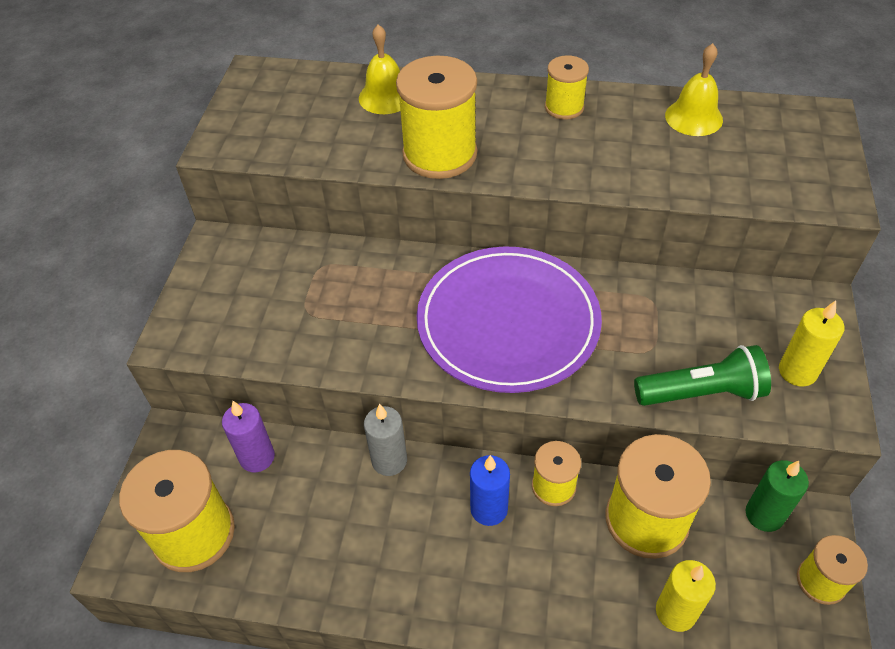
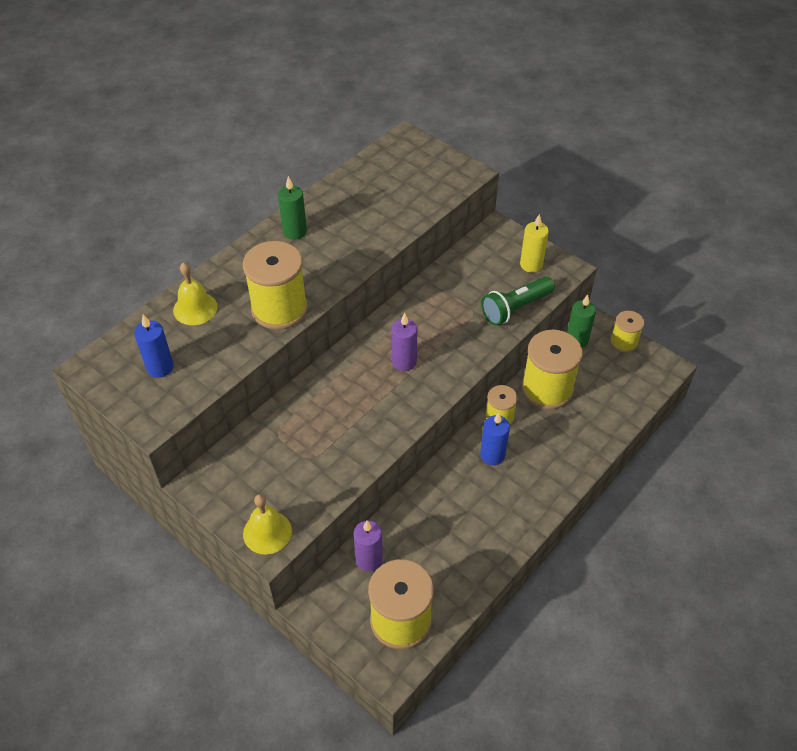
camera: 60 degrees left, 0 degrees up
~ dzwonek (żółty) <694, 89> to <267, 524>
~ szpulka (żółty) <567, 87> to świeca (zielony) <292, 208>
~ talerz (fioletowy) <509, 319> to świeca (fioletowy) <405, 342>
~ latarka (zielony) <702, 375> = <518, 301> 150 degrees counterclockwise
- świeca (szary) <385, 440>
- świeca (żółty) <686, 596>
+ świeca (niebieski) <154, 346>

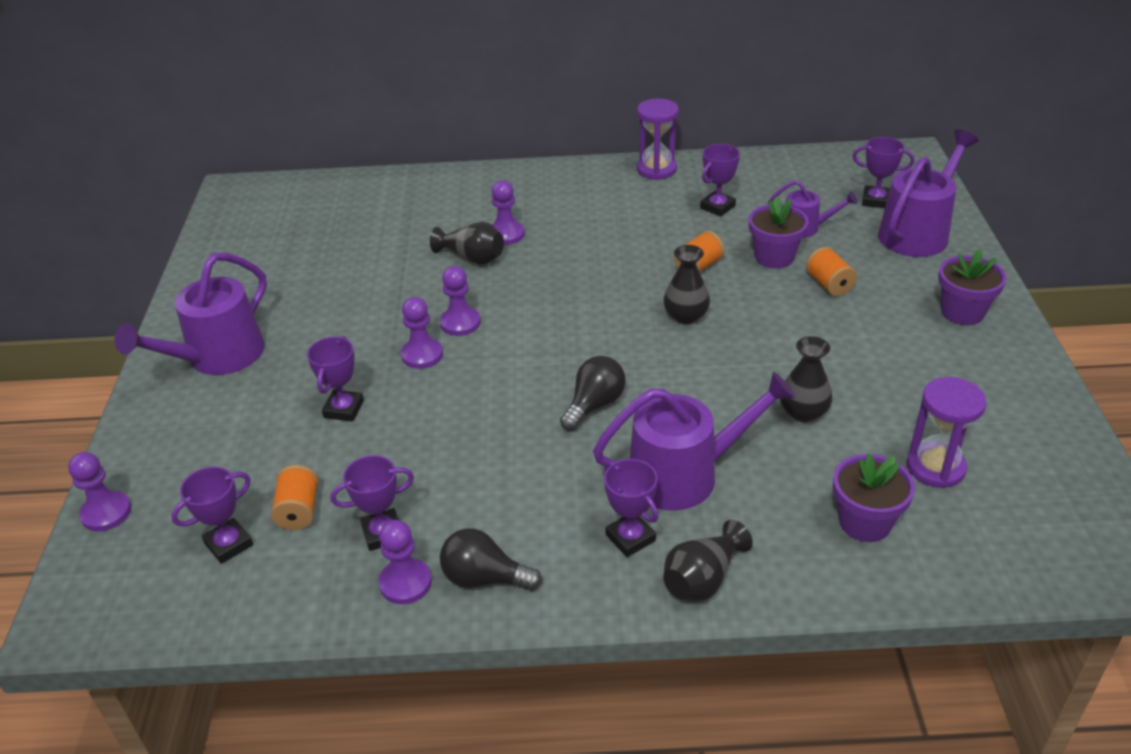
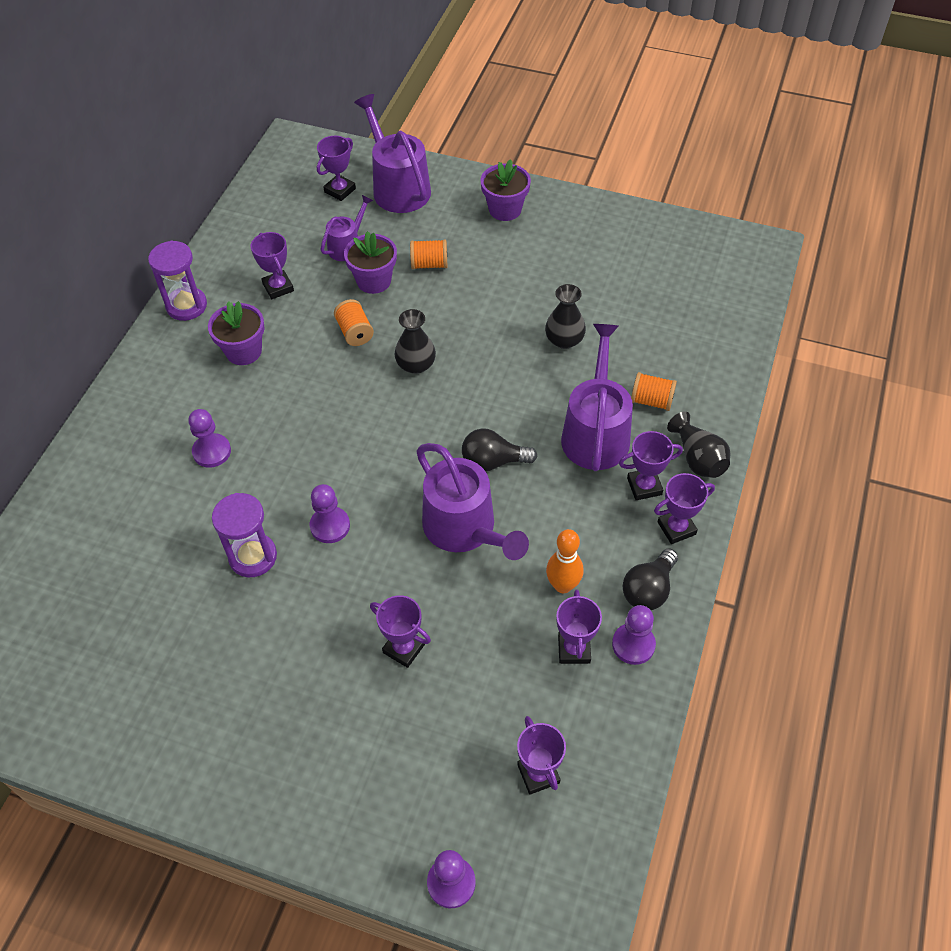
camera: 70 degrees left, 15 degrees up
- wazon (czarny) <467, 243>
~ konewka (fioletowy) <191, 314> to <472, 501>
- pionek (fioletowy) <422, 333>
~ żarówka (czarny) <593, 393> = <499, 449> 60 degrees counterclockwise
~ klepsydra (fioletowy) <947, 432> to <244, 535>
~ doniczka (fioletowy) <874, 498> to <236, 333>
~ szpulka (pomarańczowy) <294, 497> to <654, 391>
+ puchar (fioletowy) <684, 508>
+ kręgiel (pomarańczowy) <564, 561>

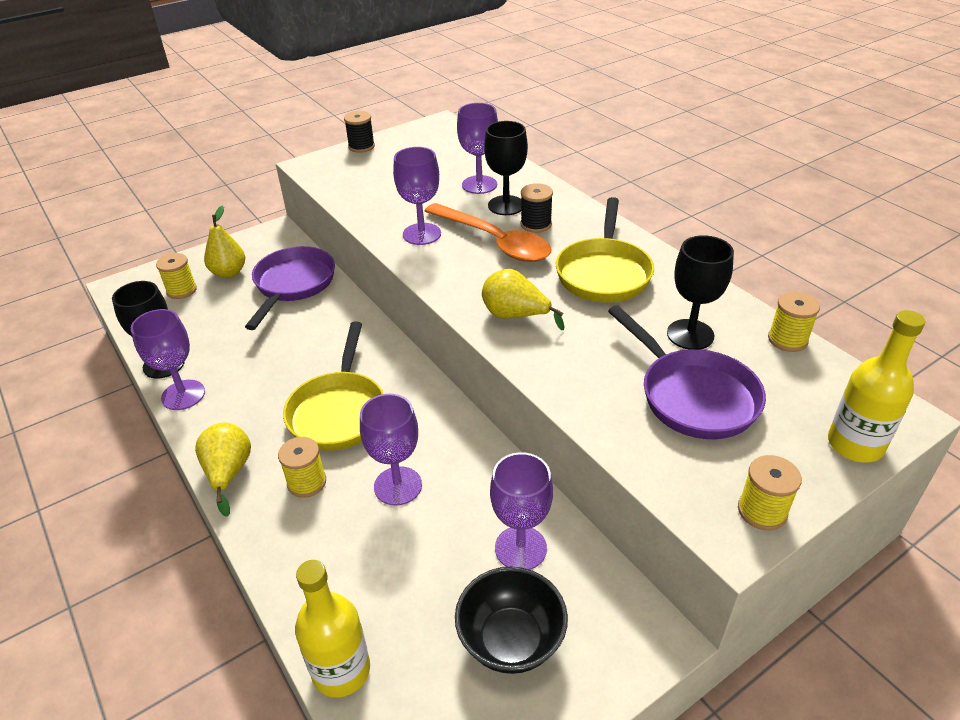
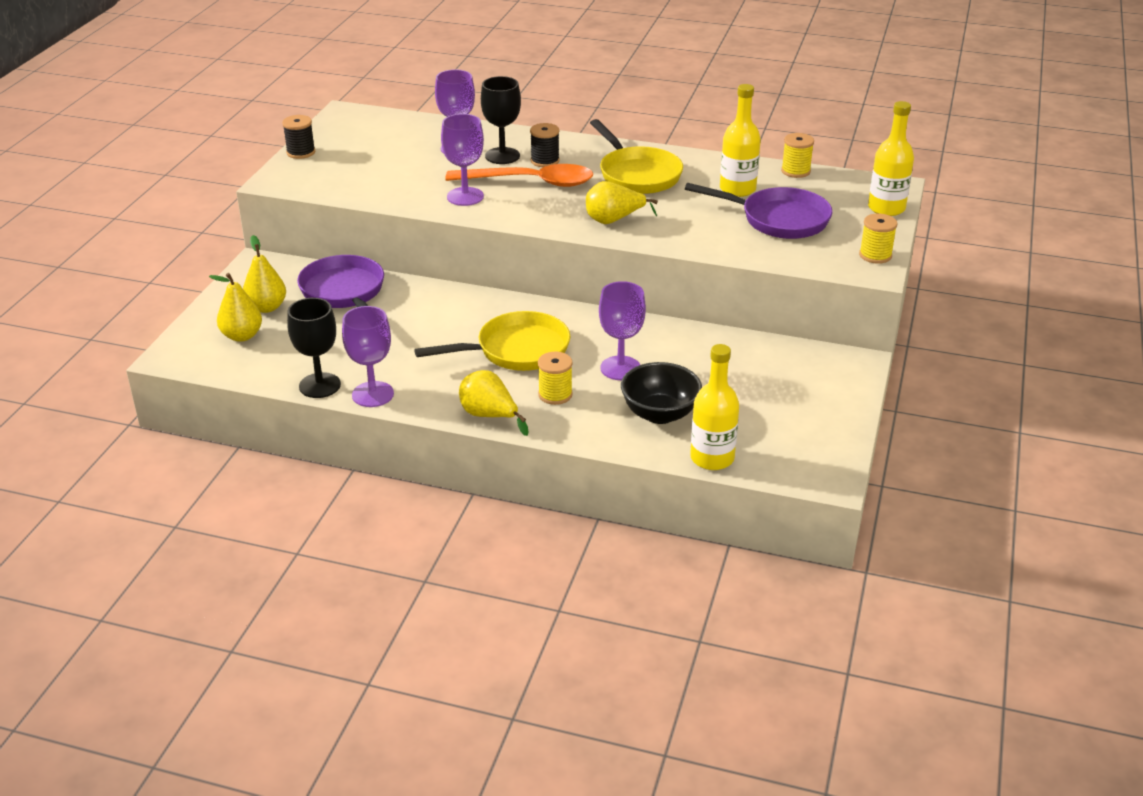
camera: 40 degrees left, 5 degrees down
~ kielich (czarny) <700, 292> to butelka (żółty) <740, 140>
~ szpulka (żółty) <176, 276> to gruszka (żółty) <235, 307>
~ patelnia (żółty) <333, 386> = <492, 341> 75 degrees counterclockwise
- kielich (fioletowy) <521, 511>
~ miska (czarny) <511, 620> to <661, 393>

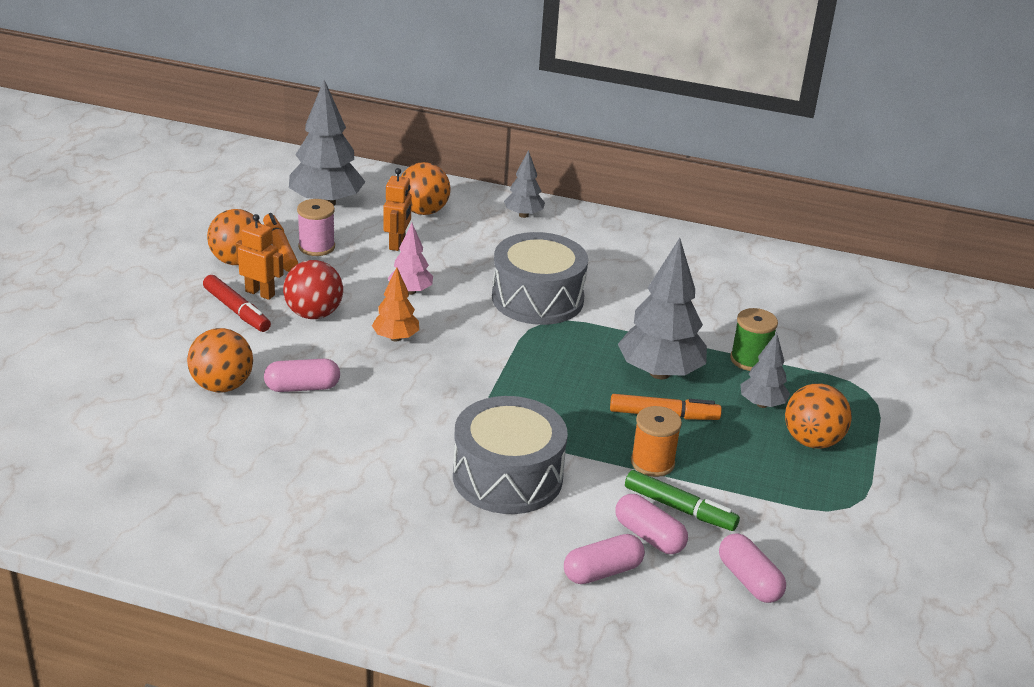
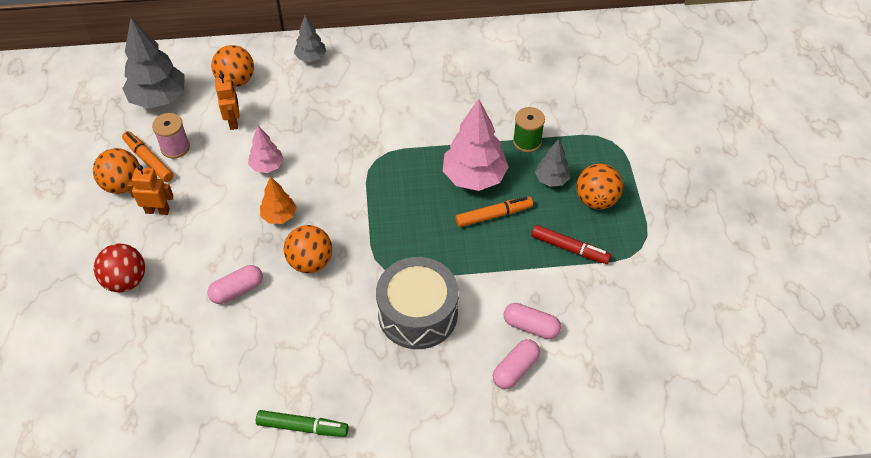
camera: 20 degrees left, 20 degrees up
- bęben (szary) <540, 278>
~ drzewko (szary) <662, 308> to drzewko (różowy) <476, 145>
~ piłka (czerwony) <313, 289> to <119, 268>
~ flamaster (czerwony) <237, 303> to <571, 244>
~ piłka (pomarańczowy) <220, 360> to <308, 249>
- szpulka (pomarańczowy) <656, 441>
~ flamaster (zielony) <682, 500> to <302, 423>
- kapsułka (różowy) <752, 568>

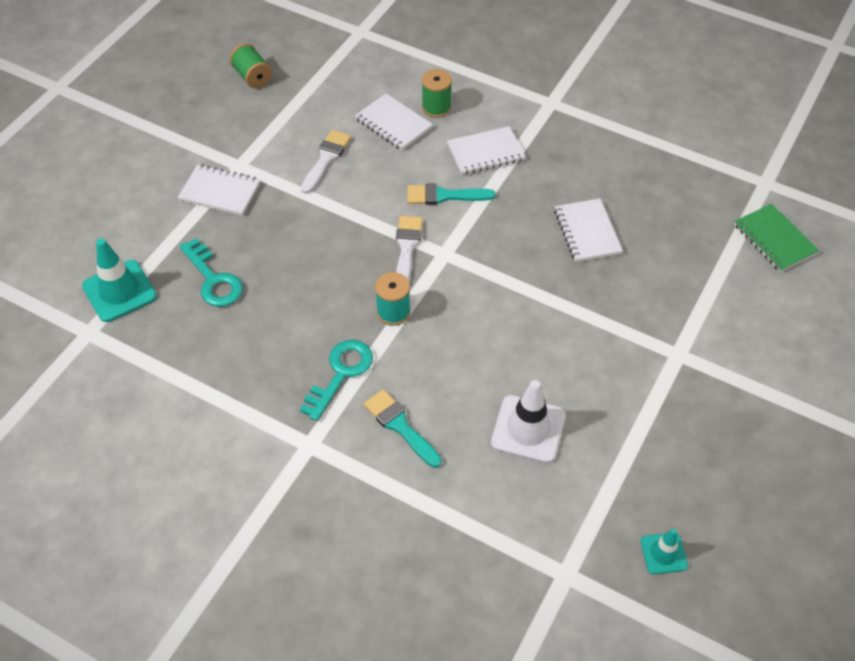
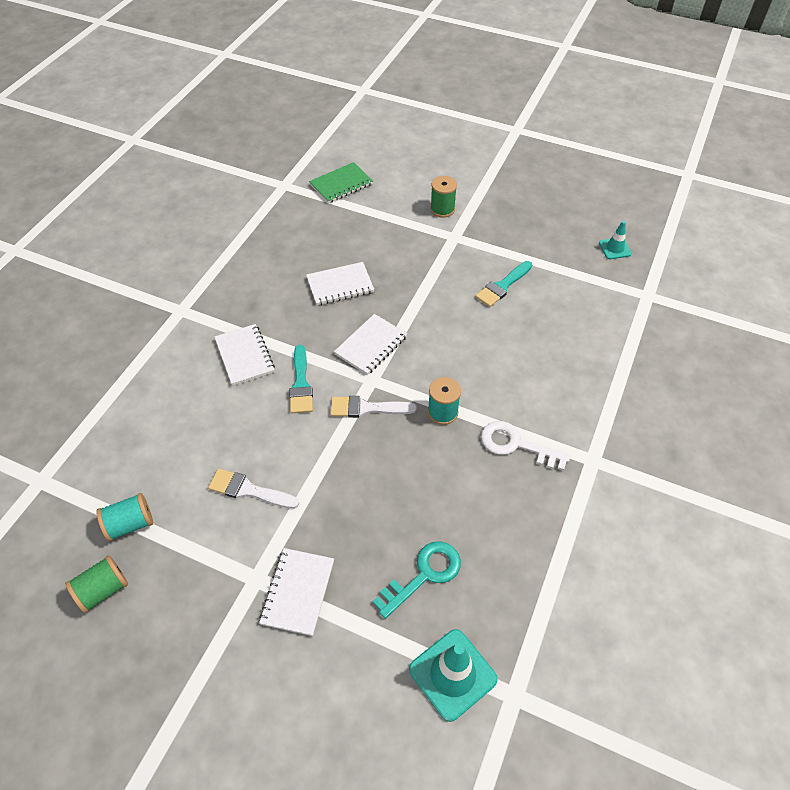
camera: 95 degrees left, 0 degrees up
~ szpulka (zielony) <437, 93> to <443, 197>
~ zeszyt (biały) <394, 121> to <370, 344>
~ klucz (turkusowy) <336, 380> to klucz (biały) <525, 446>
- pachołek (biały) <528, 421>
~ pędzel (turkusowy) <403, 428> to <503, 284>
+ szpulka (turkusowy) <124, 517>

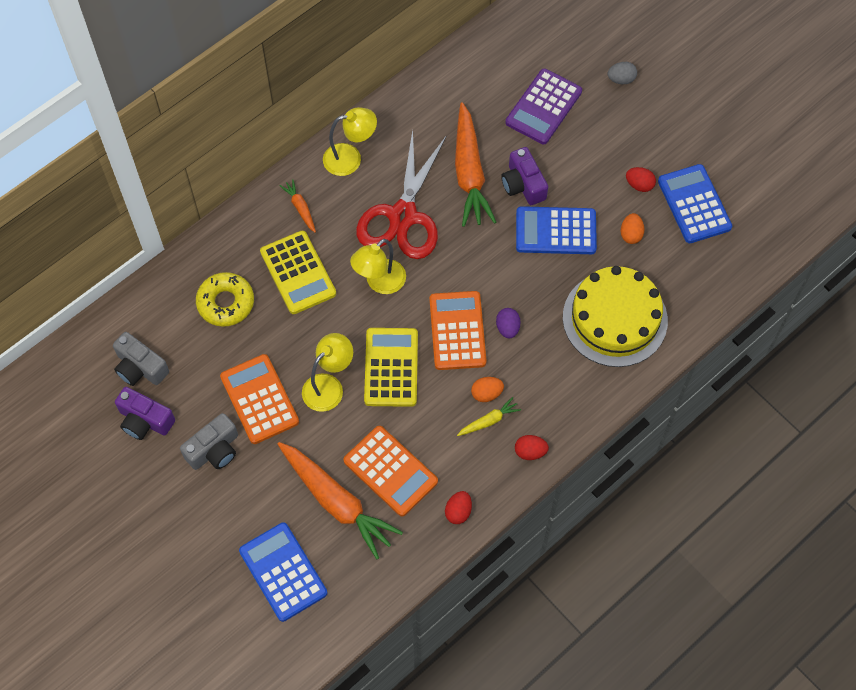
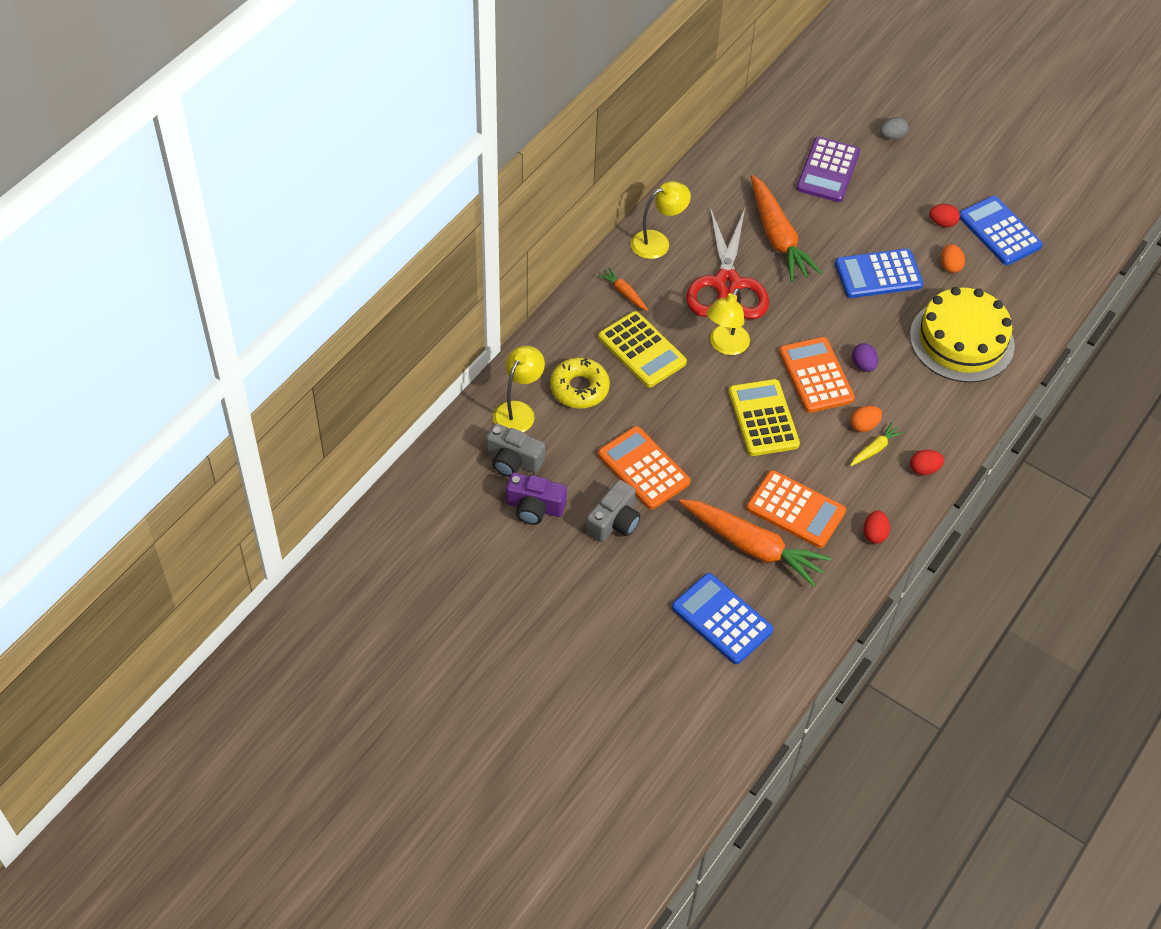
camera: 15 degrees left, 10 degrees down
- aparat fotograficzny (fioletowy) <524, 176>
~ lampka (żółty) <327, 372> to <519, 388>

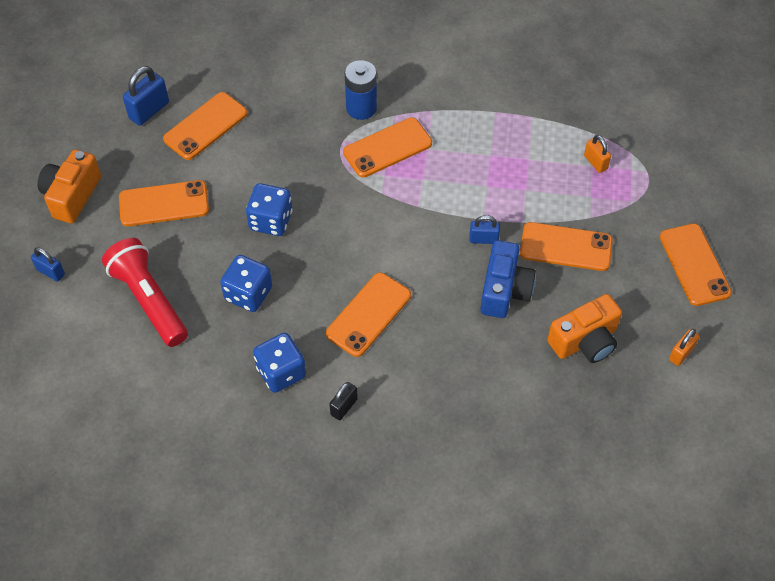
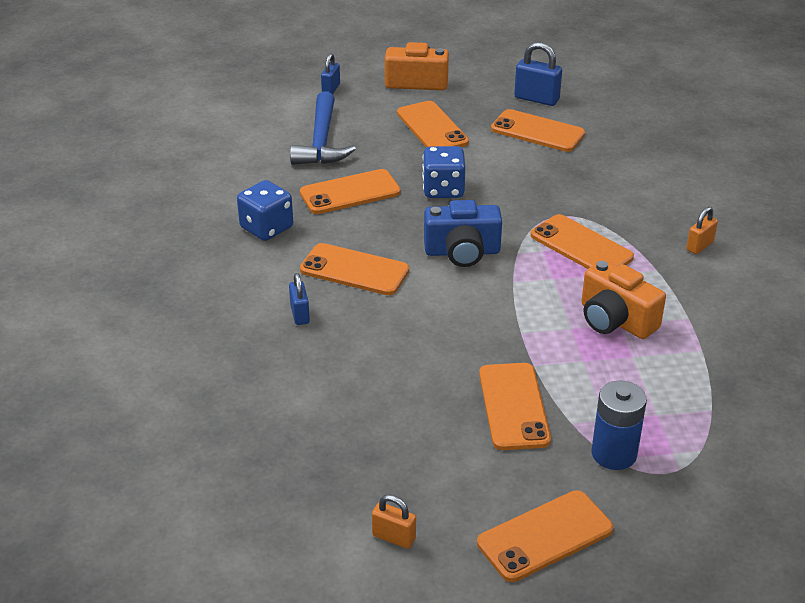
camera: 75 degrees right, 20 degrees down
~ bateria (niebieski) <361, 90> to <619, 425>
~ kłódka (pomarańczowy) <597, 154> to <702, 230>
~ kłódka (niebieski) <484, 229> to <299, 299>
~ latarka (czerwony) <145, 292> to młotek (niebieski) <323, 128>
~ aparat fotograficzny (niebieski) <508, 279> to <463, 233>
~ kostka do gry (niebieski) <246, 283> to telefon (pomarańczowy) <350, 191>
~ aparat fotograficzny (pomarańczowy) <584, 328> to <623, 299>
- kłódka (czarny) <343, 401>

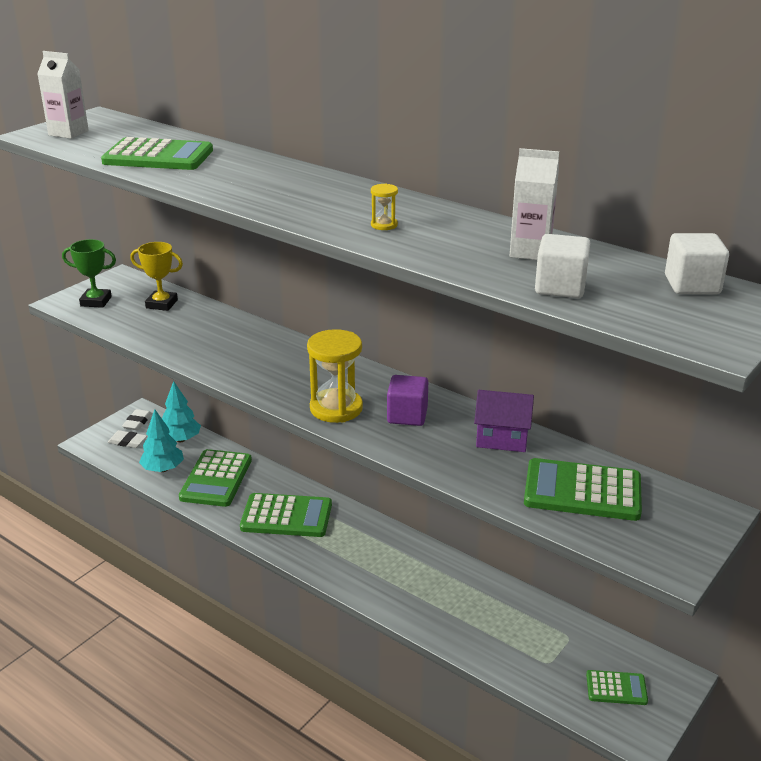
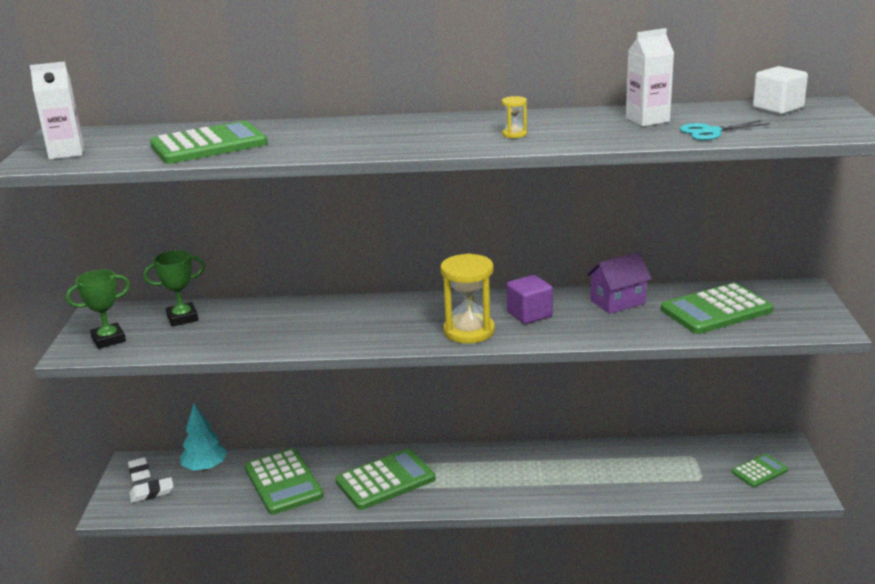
camera: 35 degrees left, 5 degrees down
~ sześcian (biały) <562, 266> to nożyczki (turkusowy) <725, 130>
~ puchar (żółty) <156, 276> to puchar (zielony) <174, 288>
- drzewko (turkusowy) <161, 440>

